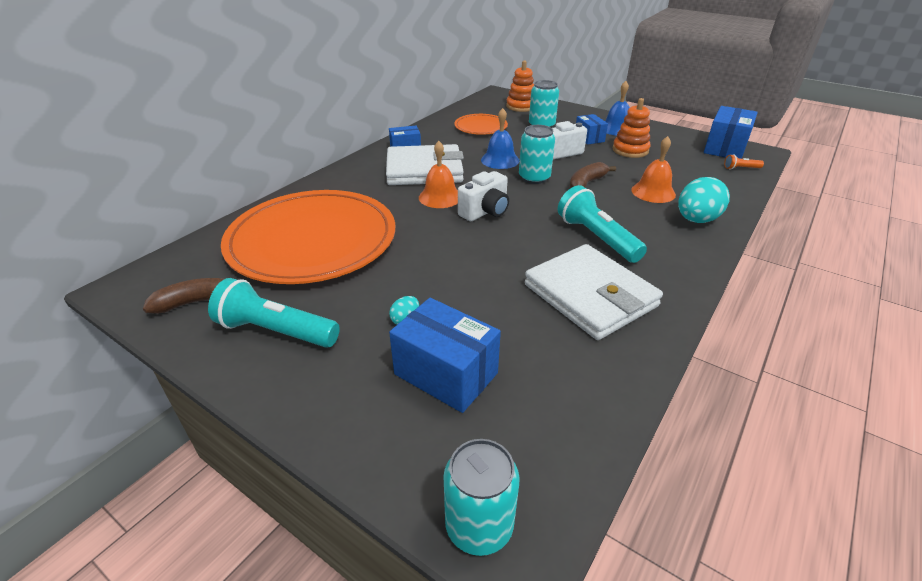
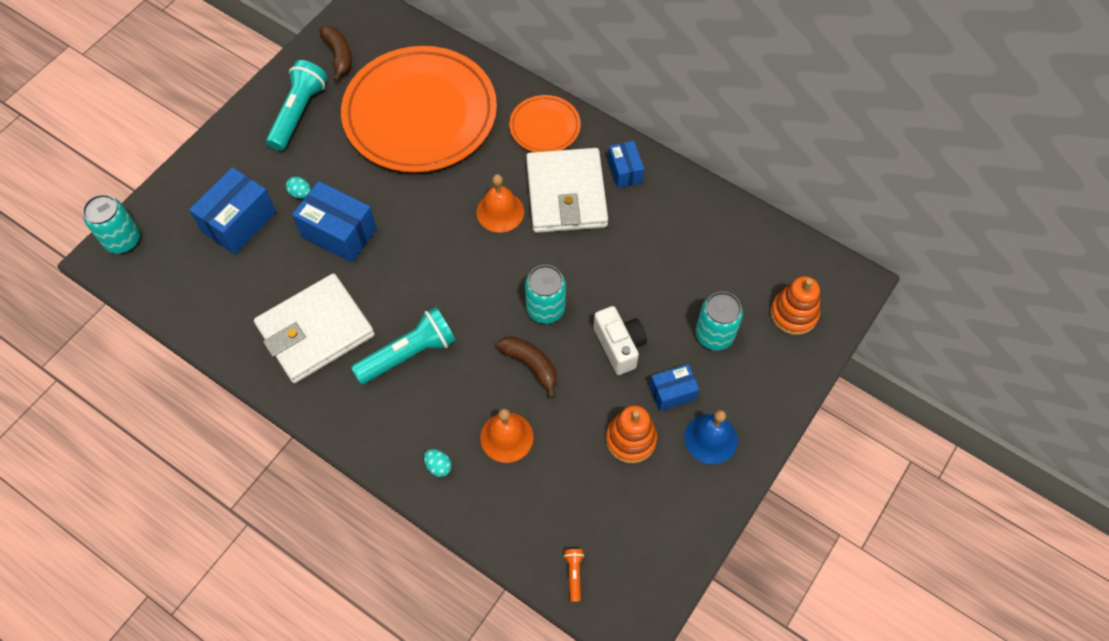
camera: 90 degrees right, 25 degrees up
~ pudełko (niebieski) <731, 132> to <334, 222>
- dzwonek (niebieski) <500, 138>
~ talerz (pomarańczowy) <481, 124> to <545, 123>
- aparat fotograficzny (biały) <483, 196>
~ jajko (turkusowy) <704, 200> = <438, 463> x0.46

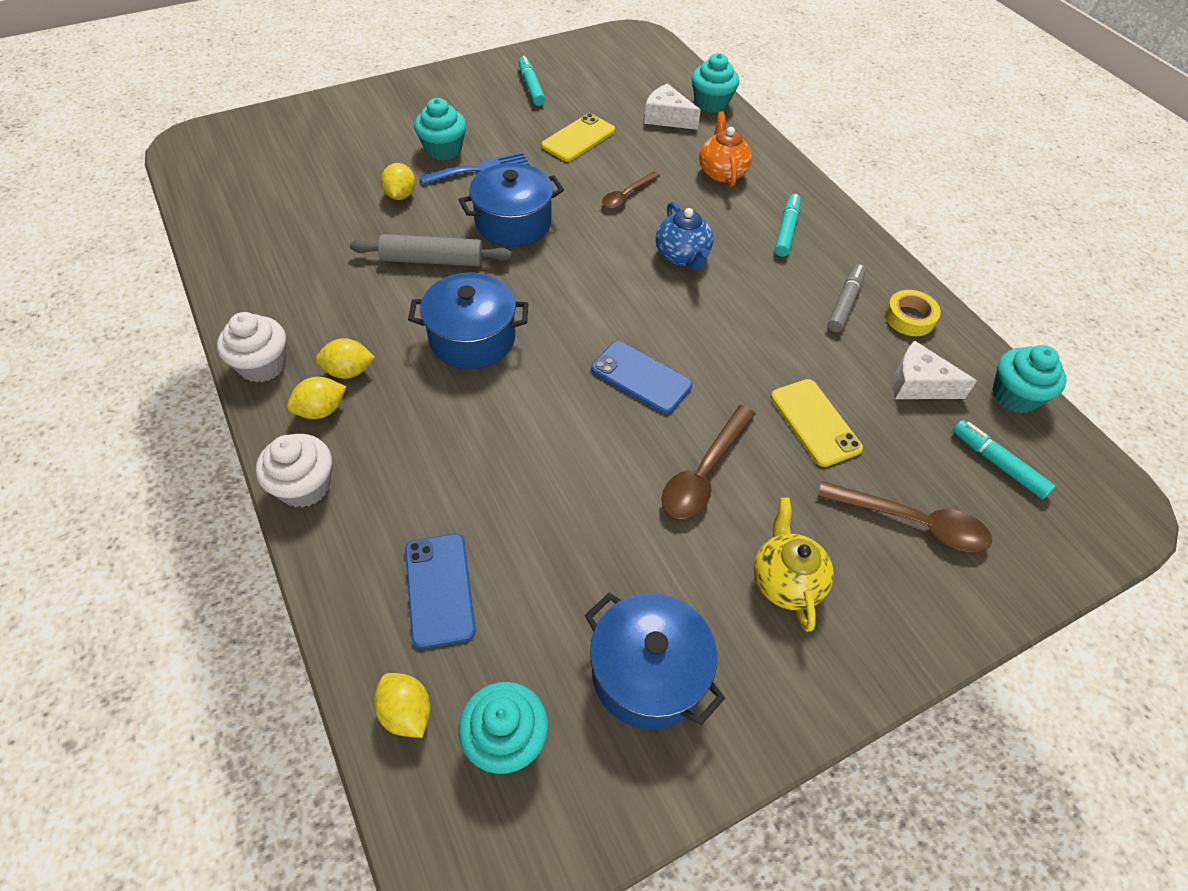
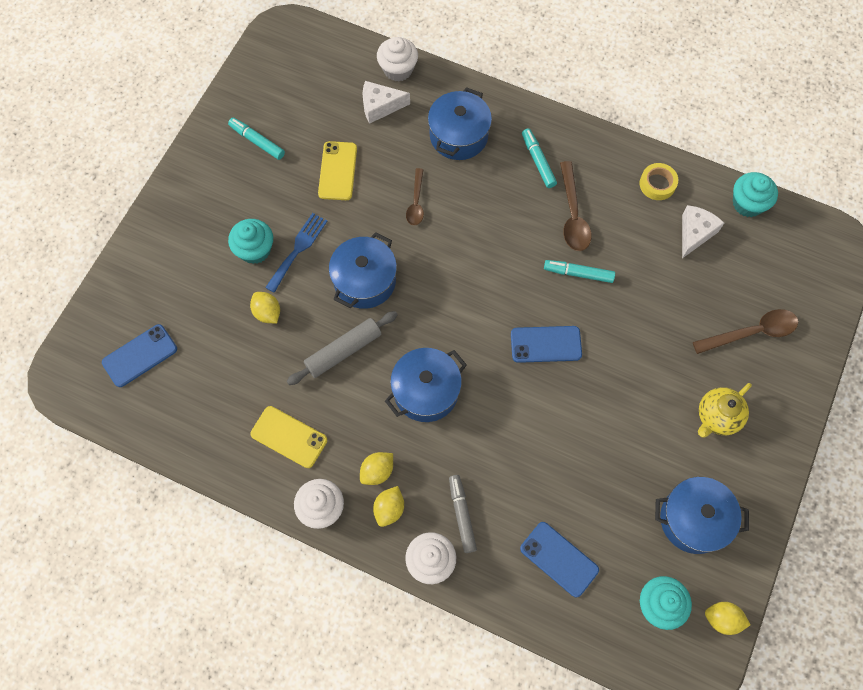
camera: 35 degrees left, 15 degrees up
~ muffinka (turkusowy) <715, 83> to muffinka (biały) <397, 59>
~ imbryk (pomarańczowy) <725, 149> to garnek (niebieski) <460, 123>
- imbryk (niebieski) <684, 236>
~ flamaster (szary) <847, 298> to <463, 514>
~ ser (biały) <935, 369> = <703, 231> 135 degrees clockwise
~ telefon (żółty) <817, 423> to <288, 437>
~ łyżka (brązowy) <708, 462> to <575, 206>
~ flamaster (turkusowy) <1004, 459> to <579, 271>
~ imbryk (żółty) <794, 565> = <725, 410> 90 degrees counterclockwise
~ cytryna (żółty) <402, 705> to <728, 618>
+ telefon (niebieski) <139, 355>

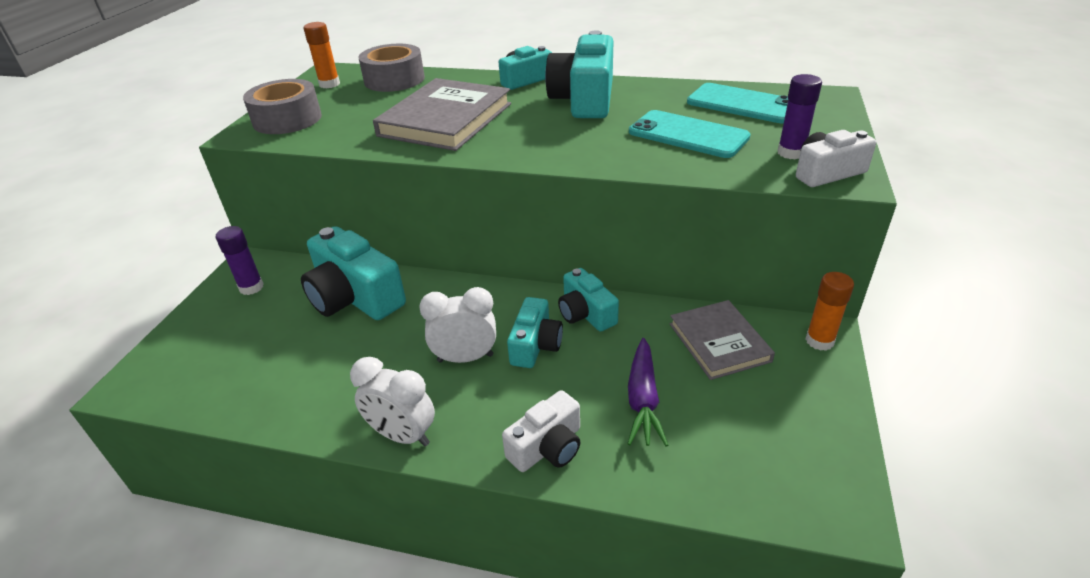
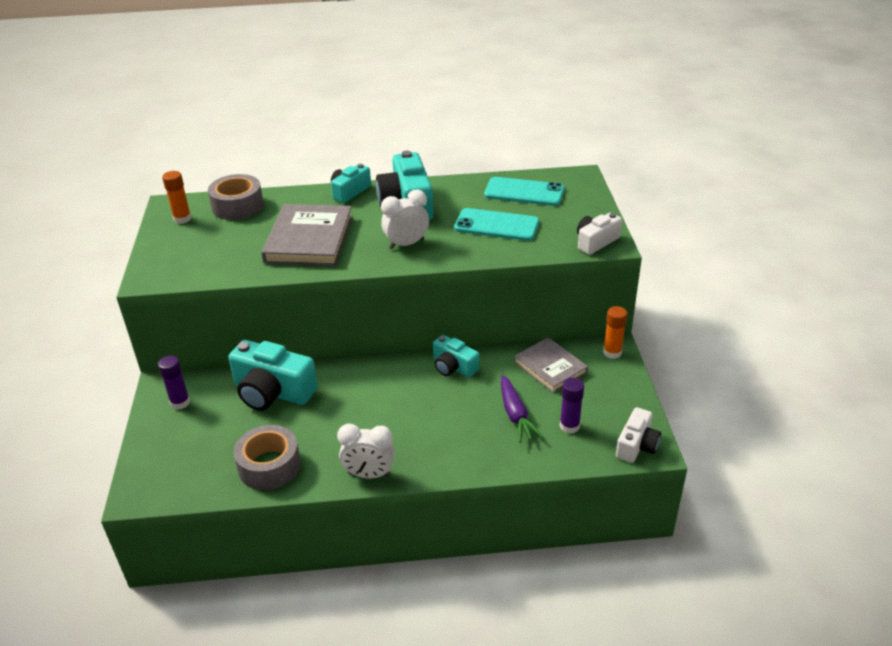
camera: 20 degrees left, 0 degrees up
~ klej w sztyfcie (fioletowy) <799, 116> to <572, 405>
~ taśma klejąca (szary) <282, 106> to <267, 457>
~ budzik (biały) <457, 325> to <405, 219>
- aparat fotograficzny (turkusowy) <535, 332>
~ aparat fotograficzny (biały) <541, 431> to <638, 435>

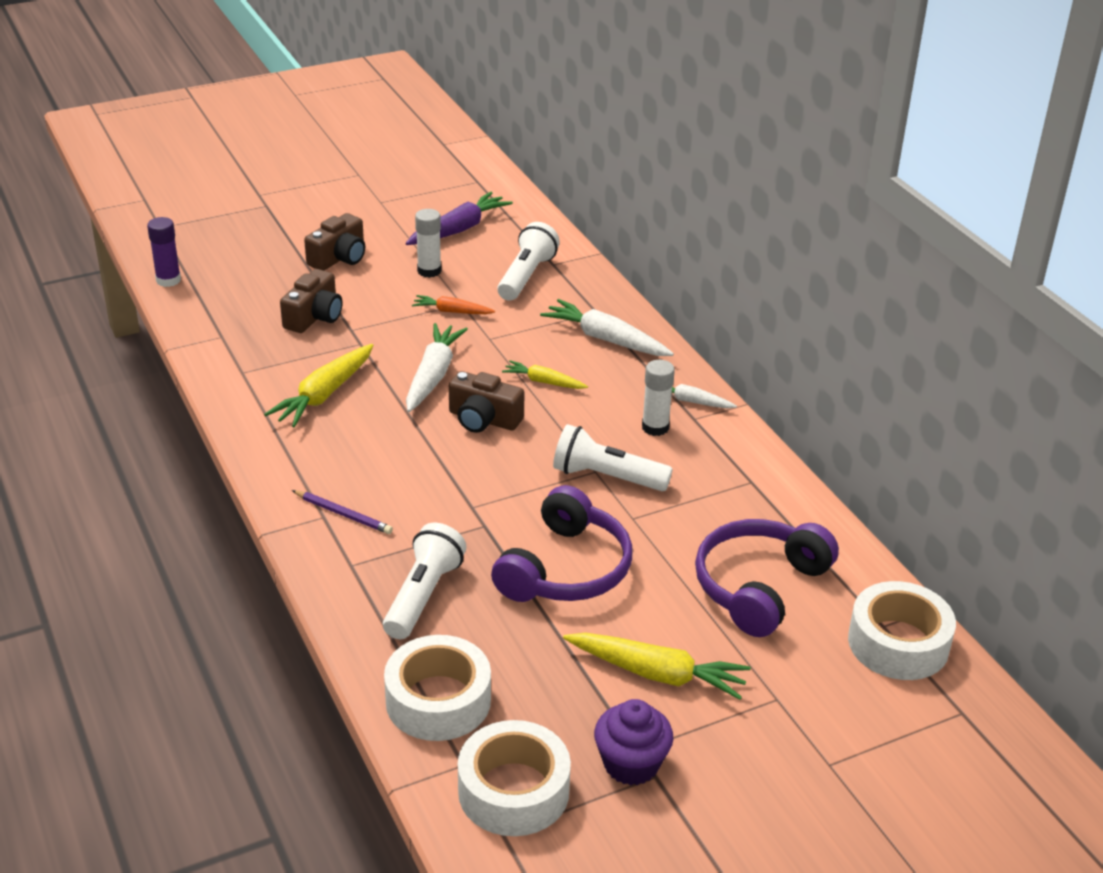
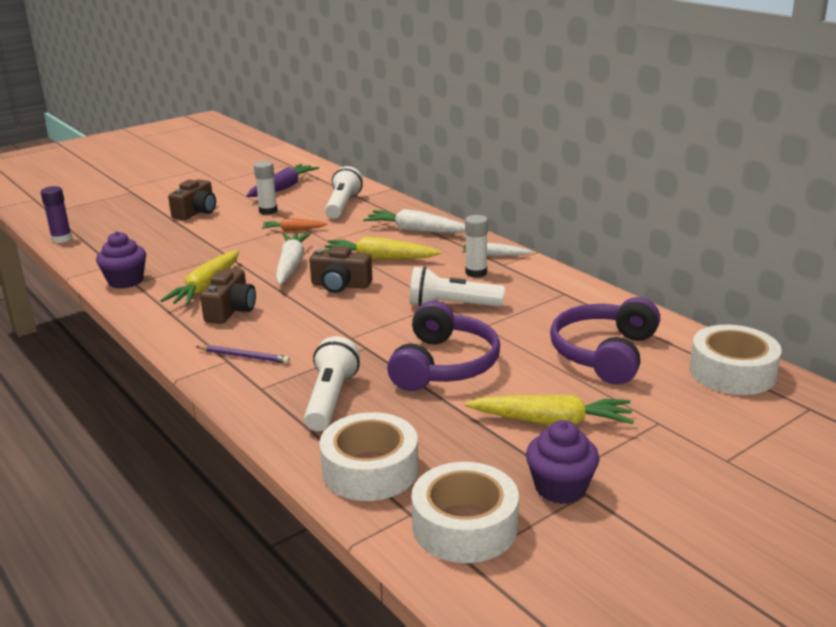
camera: 10 degrees left, 10 degrees down
~ aparat fotograficzny (brązowy) <311, 301> to <228, 296>
~ marchewka (żółty) <545, 374> = <383, 248> x1.70
+ muffinka (fioletowy) <121, 260>

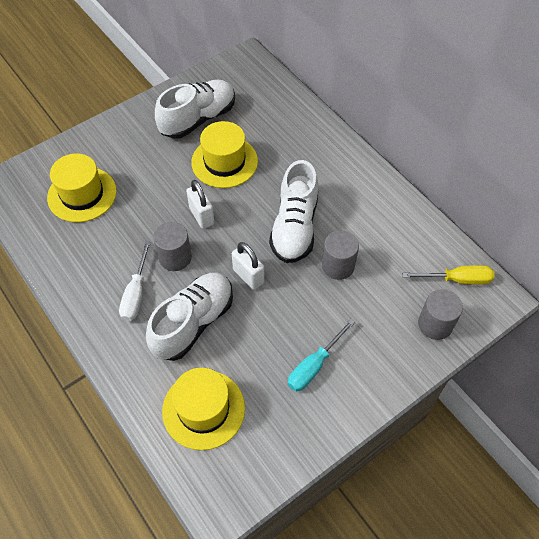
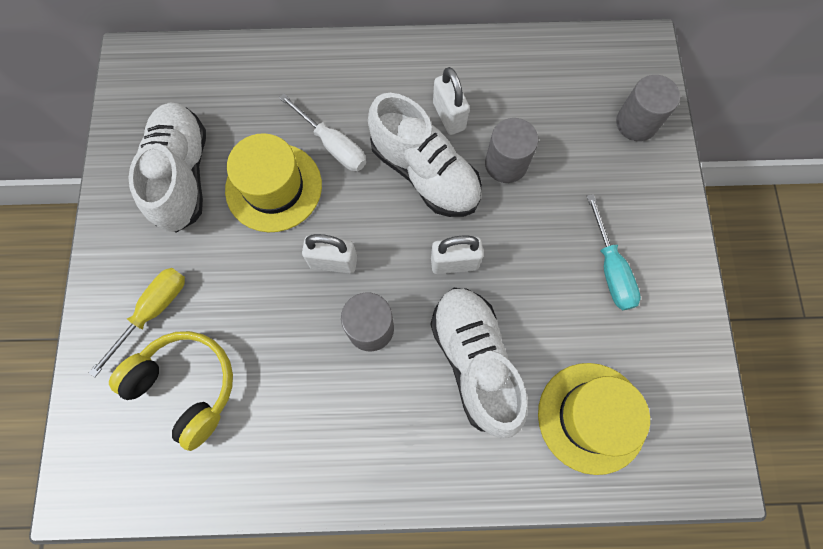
camera: 55 degrees left, 15 degrees up
~ kapelusz (żółty) <82, 188> to słuchawki (żółty) <171, 391>
~ śrubokręt (biały) <135, 281> to <322, 132>
~ śrubokręt (żółty) <448, 275> to <137, 322>
+ kłódka (biały) <451, 101>

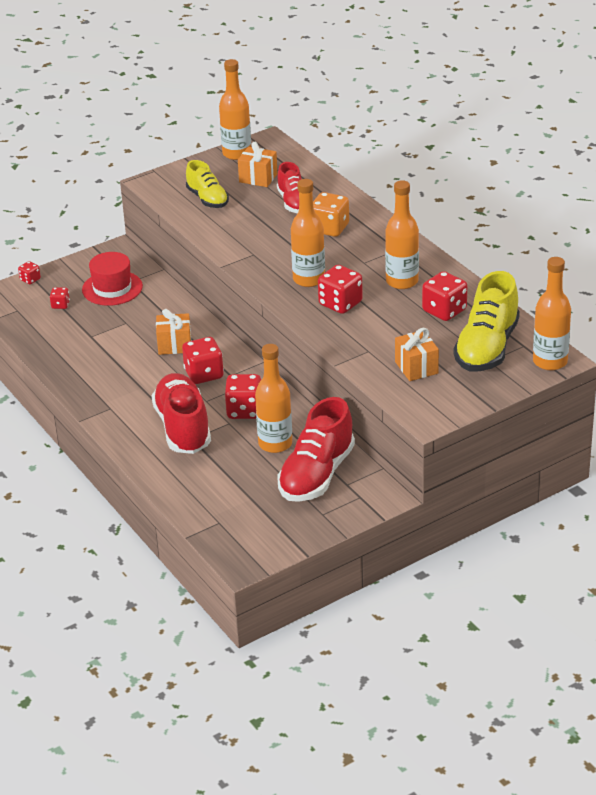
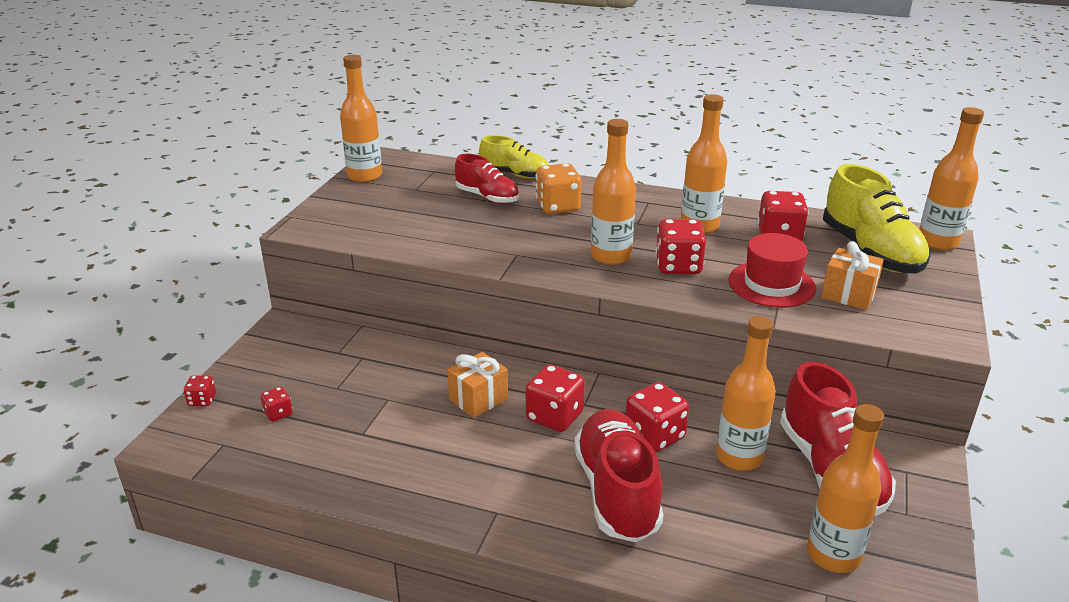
camera: 40 degrees left, 5 degrees down
- prezent (pomarańczowy) <258, 164>
~ but (żółty) <207, 184> to <513, 157>
~ kapelusz (czerwony) <112, 279> to <772, 270>
~ but (czerwony) <181, 413> = <619, 475> 45 degrees clockwise
+ butelka (pomarańczowy) <845, 488>

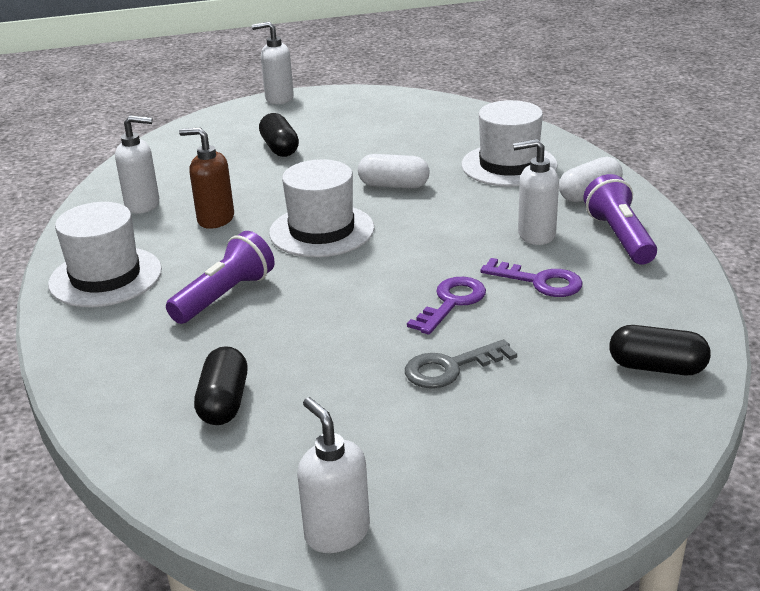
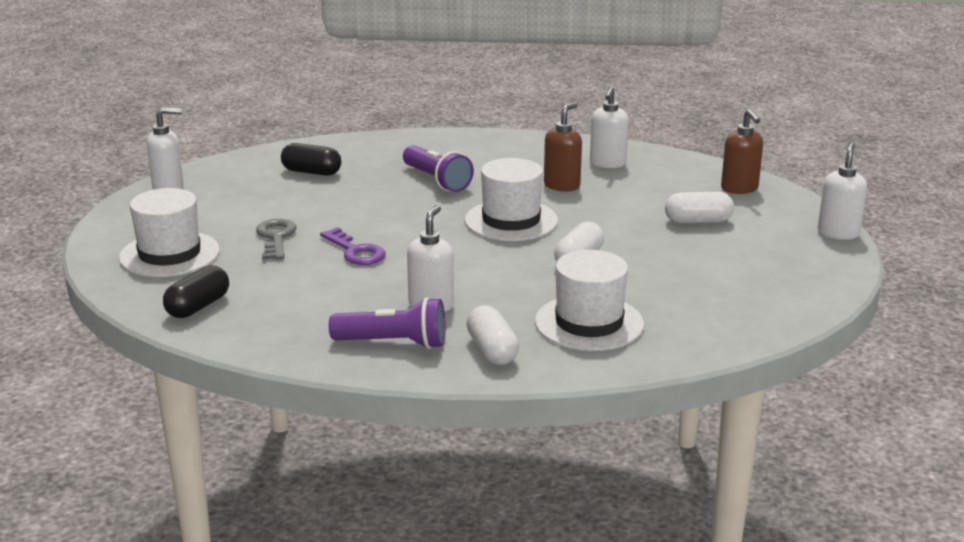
camera: 105 degrees right, 5 degrees down
~ kapsułka (czarny) <279, 135> to kapsułka (biały) <699, 207>
~ kapelusz (biały) <105, 254> to <169, 232>
- klucz (fioletowy) <532, 277>
+ dozownik mydła (brązowy) <742, 151>

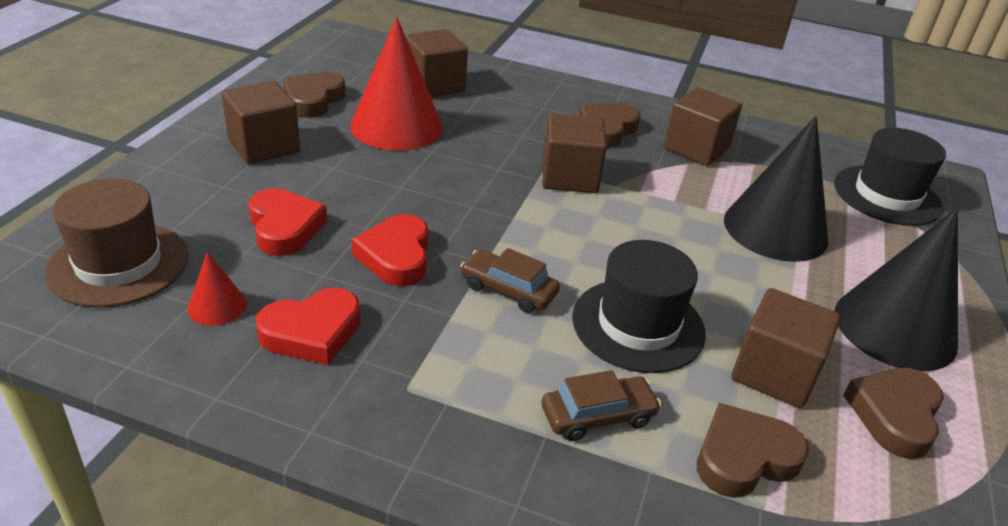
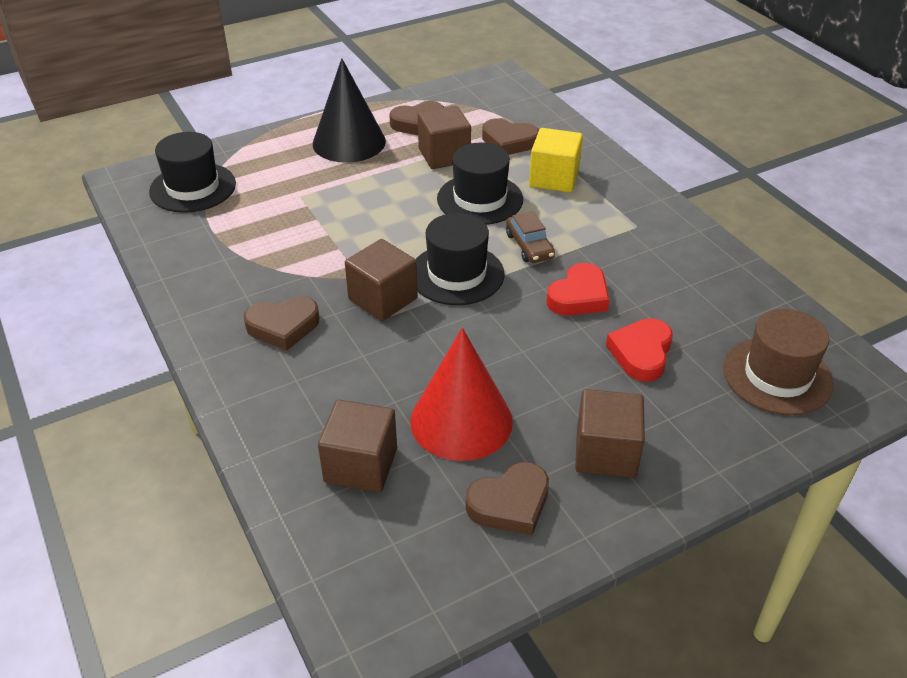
camera: 135 degrees left, 5 degrees up
- sześcian (brązowy) <703, 126>
- stożek (czarny) <776, 189>
- stożek (czerwony) <217, 289>
- serce (czerwony) <308, 326>
~ samochód (brązowy) <601, 405> to sześcian (żółty) <556, 160>
+ kapelusz (czarny) <460, 259>

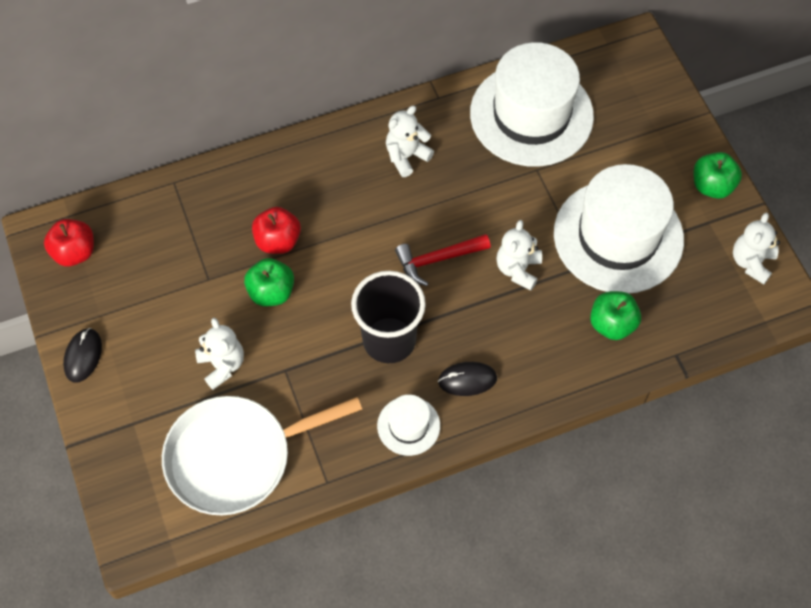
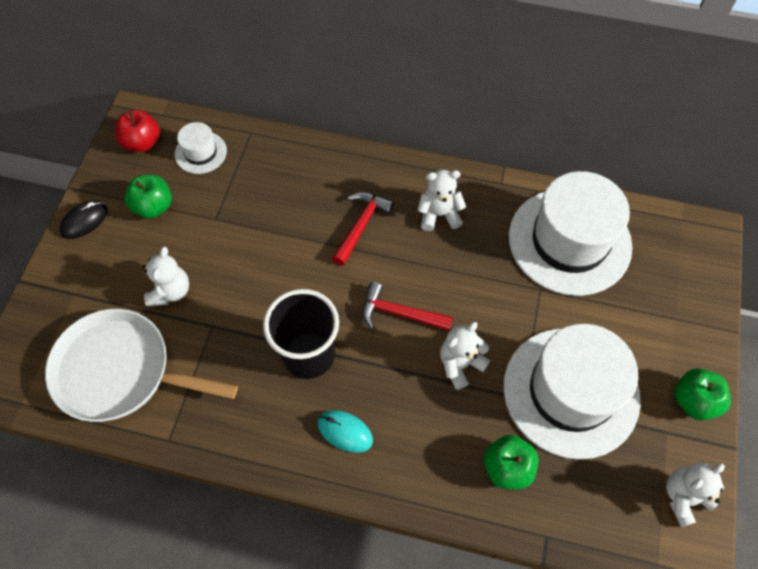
camera: 35 degrees right, 0 degrees up
- jabłko (czerwony) <276, 230>
~ jabłko (zielony) <269, 282> to <148, 197>
~ myszka (czarny) <467, 379> to myszka (turkusowy) <345, 431>
~ kapelusz (biały) <408, 425> to <201, 148>
+ młotek (czerwony) <363, 229>

